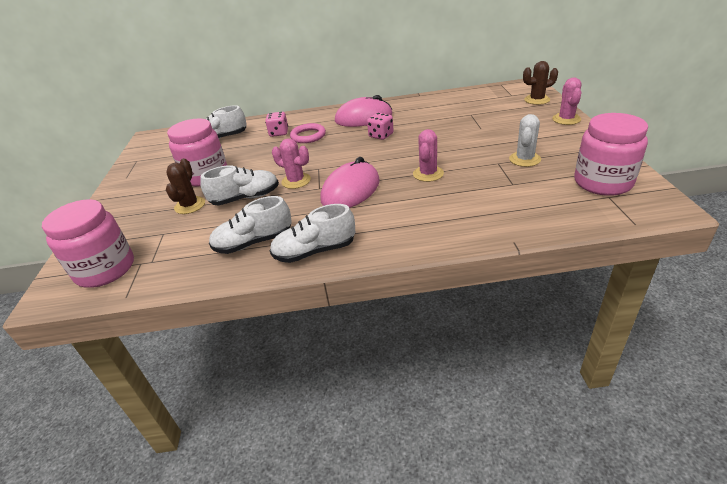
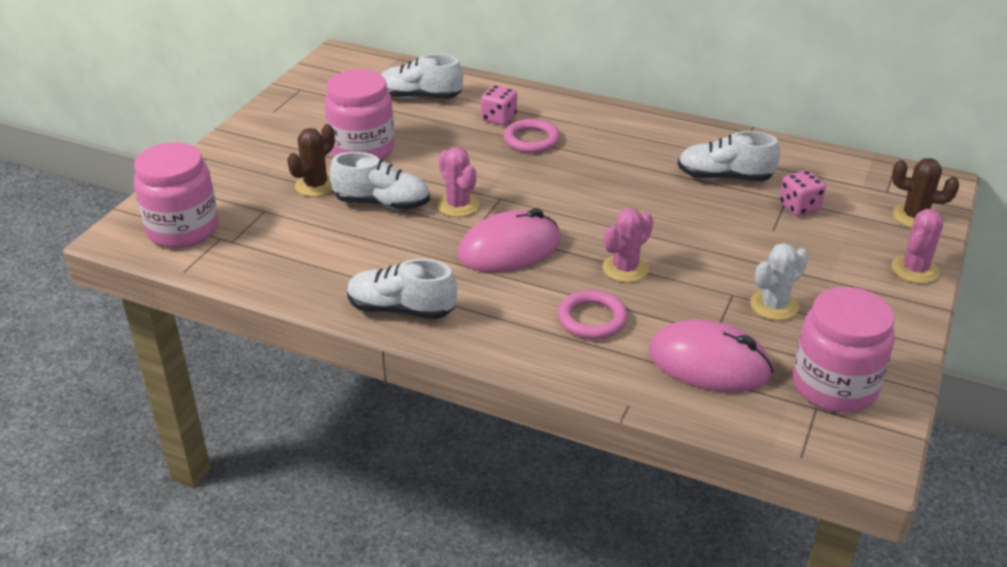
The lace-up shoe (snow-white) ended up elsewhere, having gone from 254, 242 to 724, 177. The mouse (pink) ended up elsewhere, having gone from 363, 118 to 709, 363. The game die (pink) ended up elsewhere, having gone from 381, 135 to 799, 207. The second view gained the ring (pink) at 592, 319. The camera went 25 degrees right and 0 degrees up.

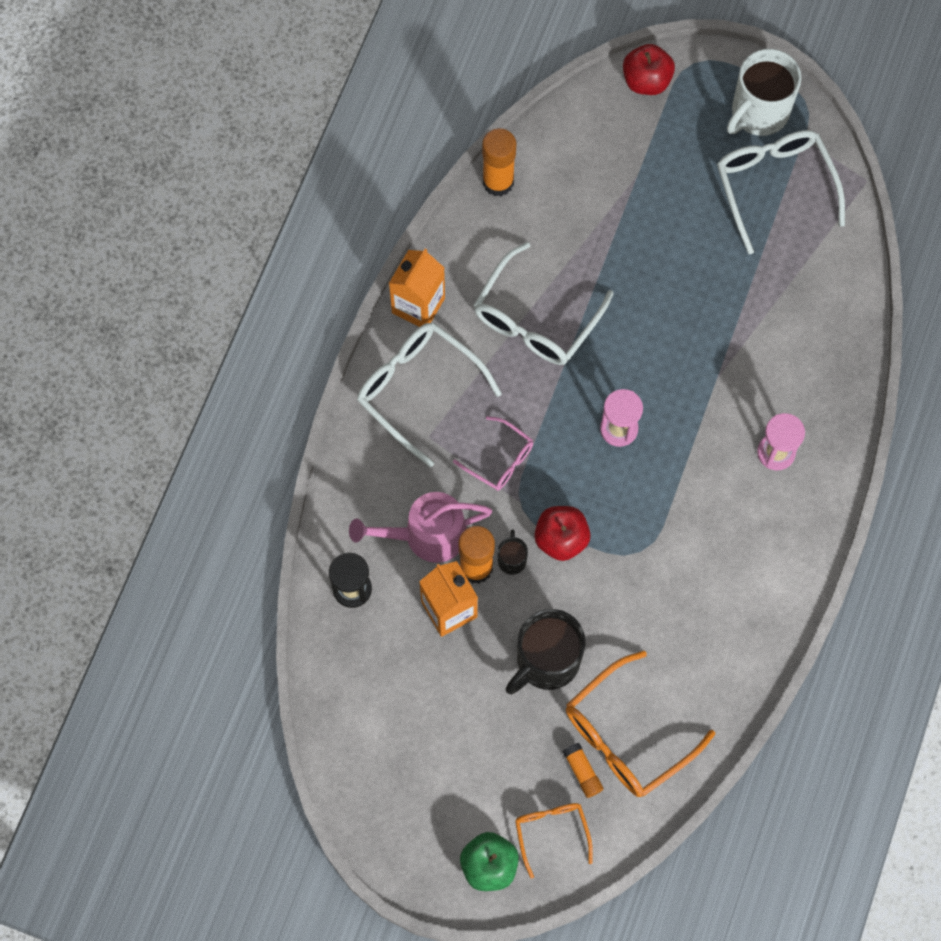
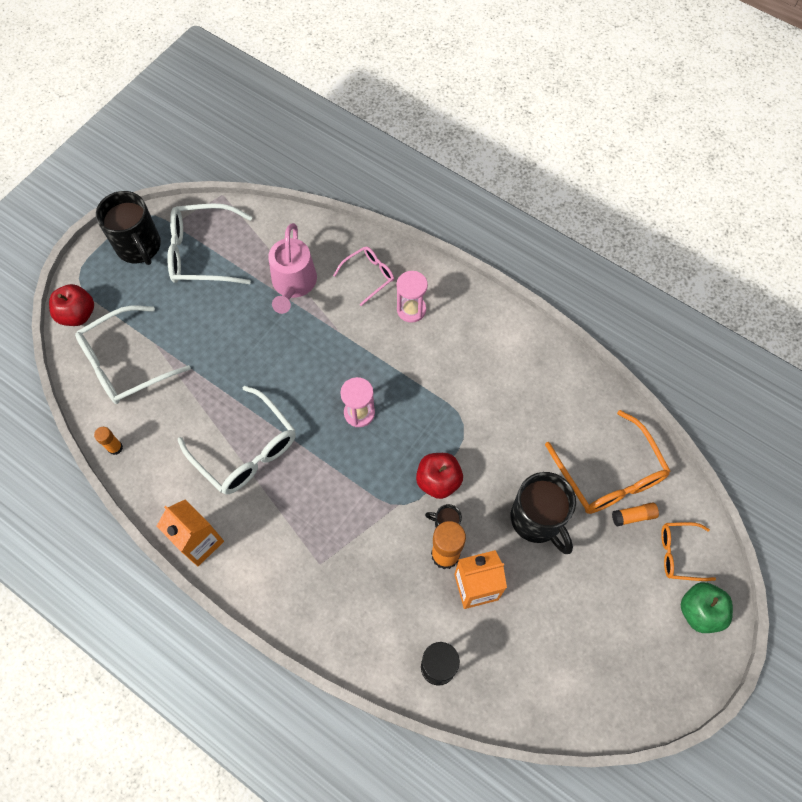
The watering pot (pink) ended up elsewhere, having gone from 426, 535 to 293, 284. The glasses (snow-white) ended up elsewhere, having gone from 417, 389 to 124, 364. The glasses (pink) ended up elsewhere, having gone from 501, 460 to 369, 275. The size of the glue (orange-coloured) at 498, 182 changed by a factor of 0.55. What was the coffee mug (snow-white) at 758, 113 turned into the coffee mug (jet-black) at 139, 247. The camera went 75 degrees left and 5 degrees down.

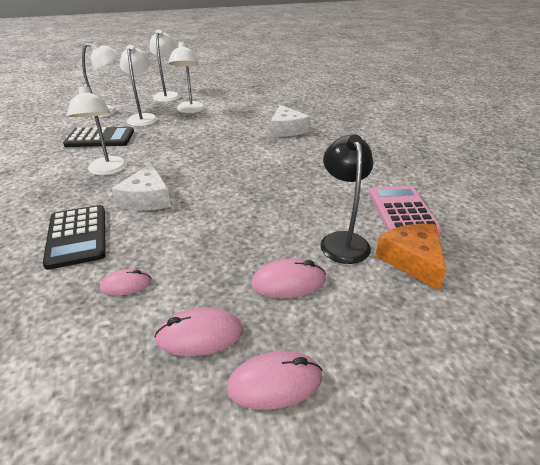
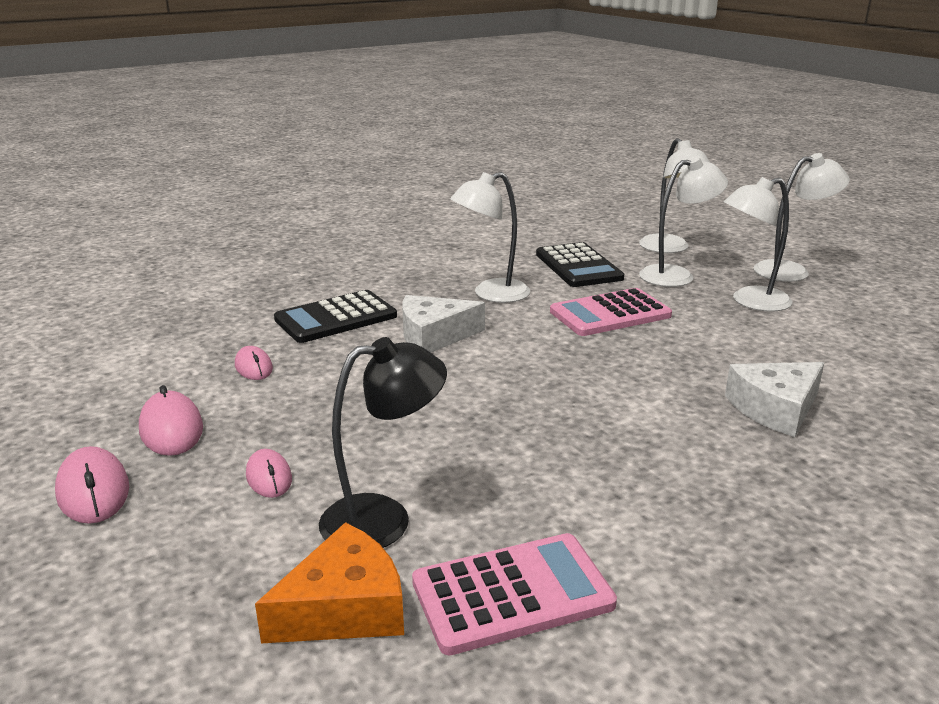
The size of the mouse (pink) at 288, 282 changed by a factor of 0.66. The second view gained the adding machine (pink) at 610, 314. The camera went 75 degrees right and 10 degrees down.

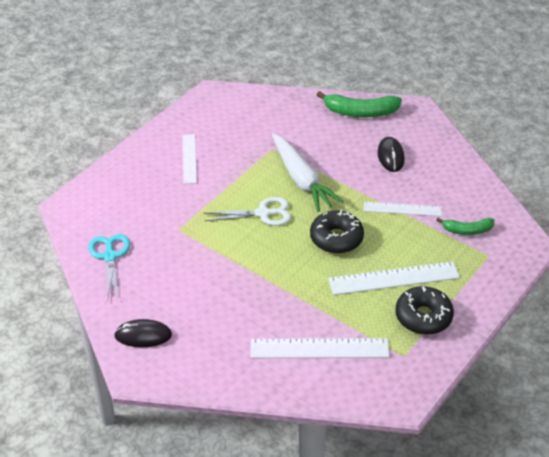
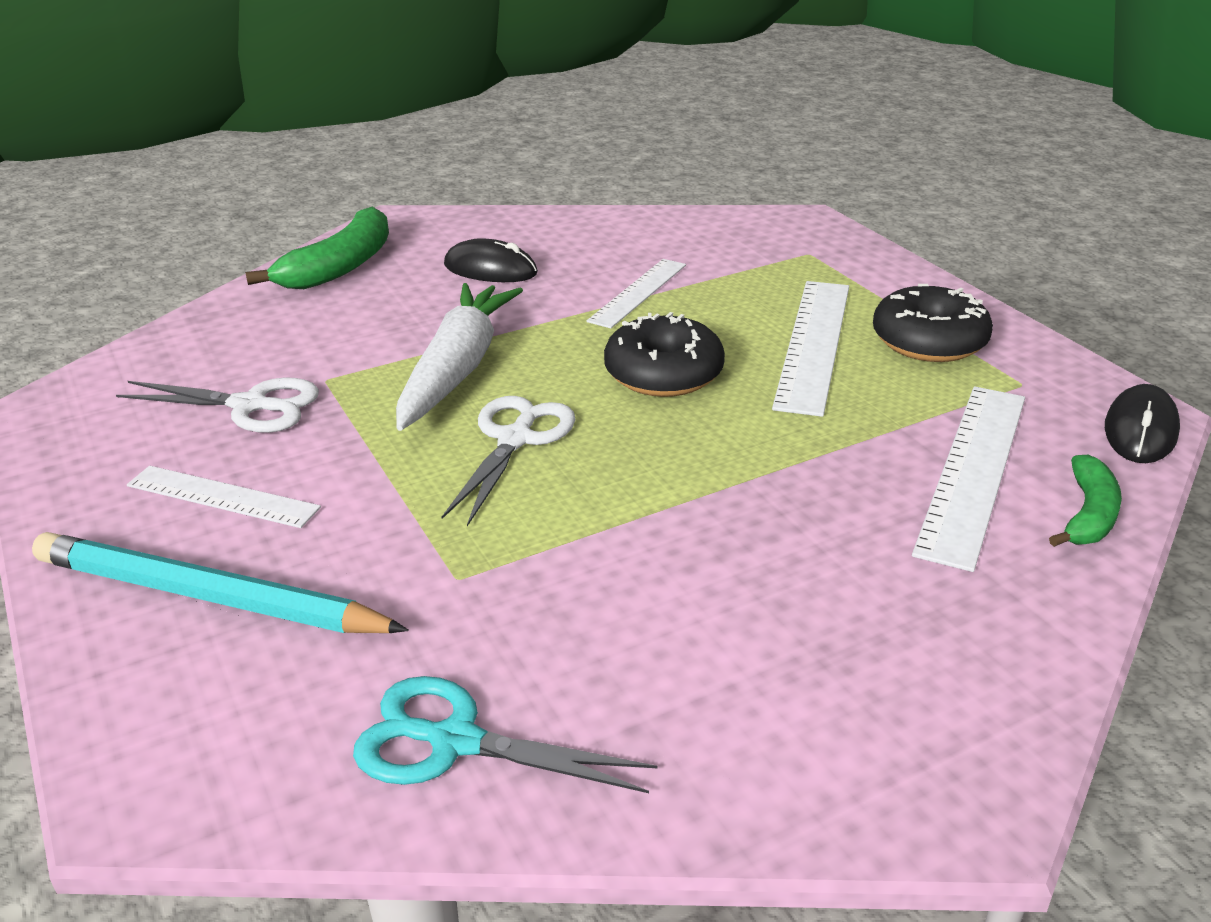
The mouse (jet-black) ended up elsewhere, having gone from 143, 335 to 1140, 430. The root vegetable (snow-white) at 301, 179 ended up facing another way, 75 degrees counterclockwise from before. The banana fruit (green) ended up elsewhere, having gone from 467, 230 to 1089, 515. The second view gained the pencil (aqua) at 208, 596. The second view gained the shears (snow-white) at 250, 406. The camera went 65 degrees left and 10 degrees down.

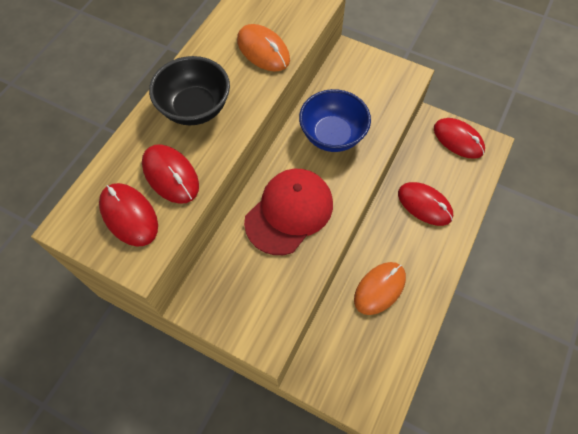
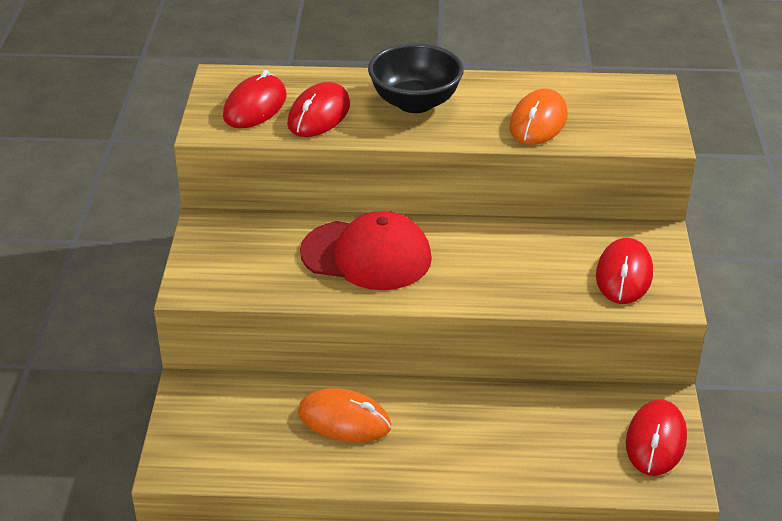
The second view lost the deep dish (cobalt) at 332, 135. The mouse (red) ended up elsewhere, having gone from 424, 205 to 624, 275. The camera went 65 degrees right and 25 degrees down.

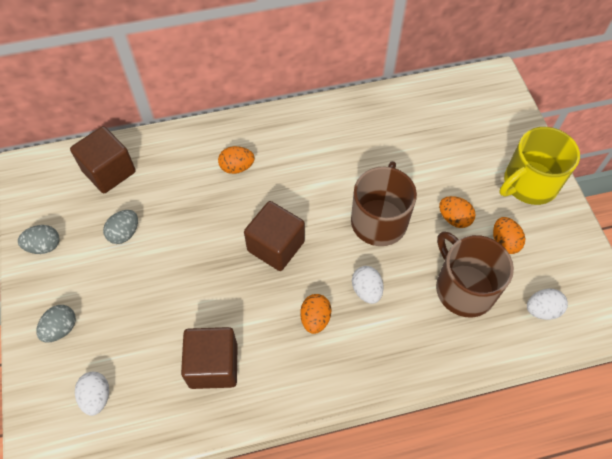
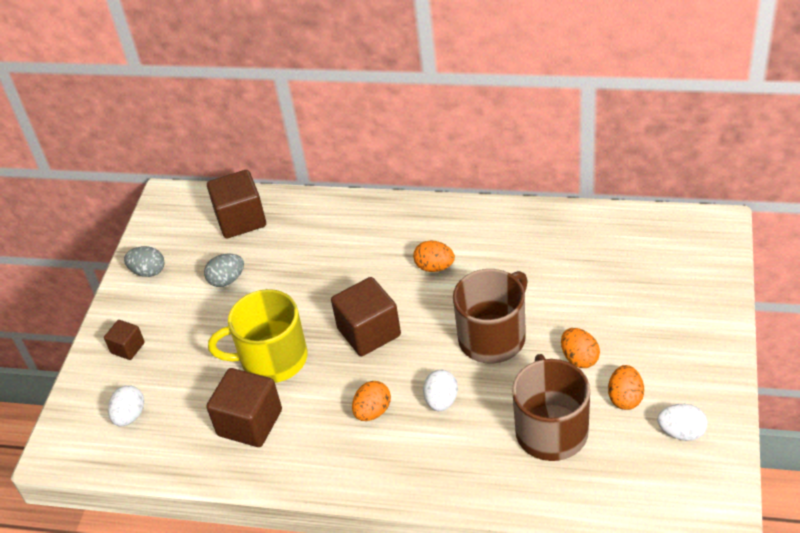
Where the egg shape (grey) stood at 61, 329, the solid cube (russet) came to stand at 128, 348. The egg shape (orange-coloured) ended up elsewhere, having gone from 237, 167 to 434, 267. The coffee mug (yellow) ended up elsewhere, having gone from 529, 183 to 272, 359. The egg shape (snow-white) ended up elsewhere, having gone from 542, 310 to 681, 432. The camera went 30 degrees right and 15 degrees down.

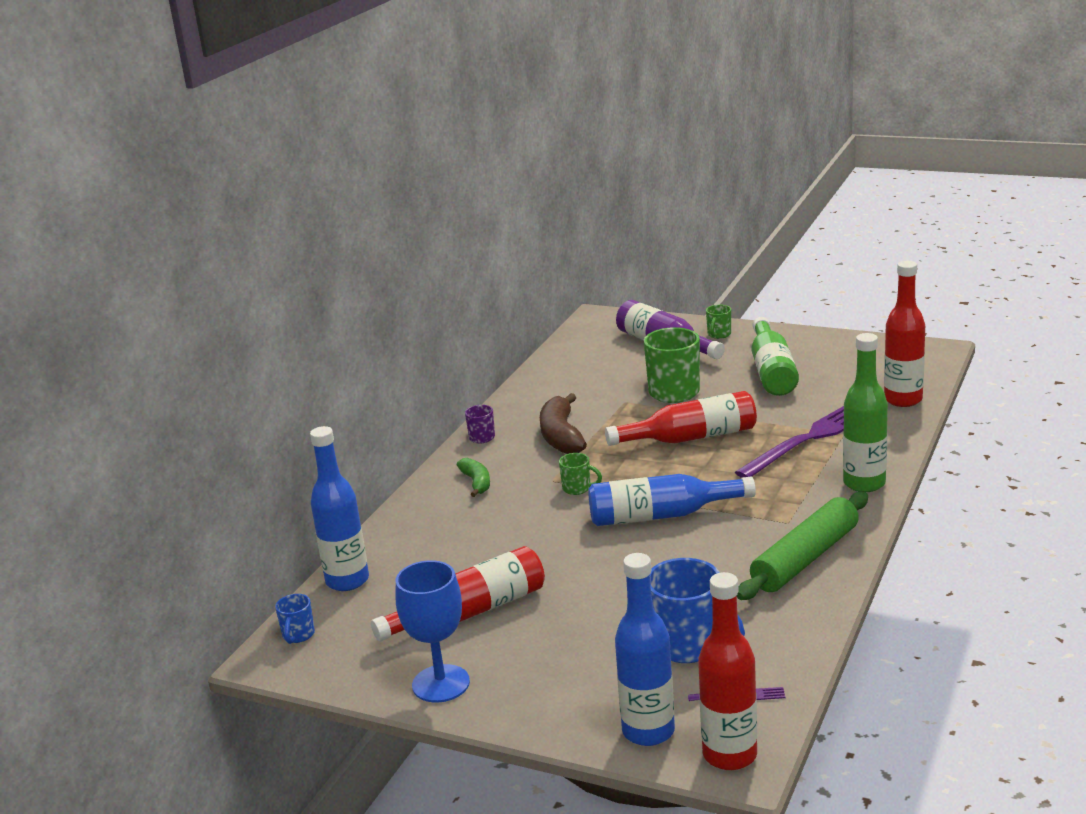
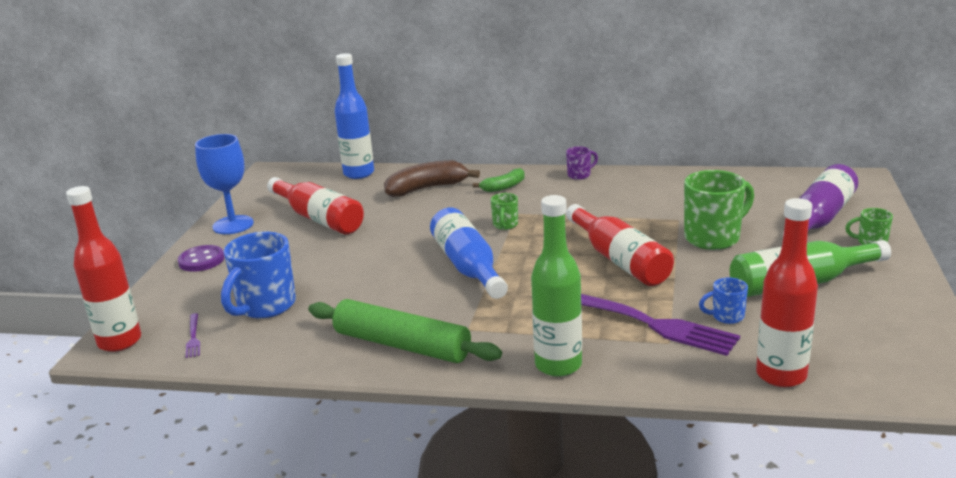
The coffee mug (cobalt) ended up elsewhere, having gone from 298, 635 to 726, 316. The banana fruit (russet) ended up elsewhere, having gone from 561, 436 to 427, 188. The second view lost the drink bottle (cobalt) at 648, 731. The second view gained the sewing button (violet) at 201, 260. The camera went 75 degrees right and 0 degrees up.

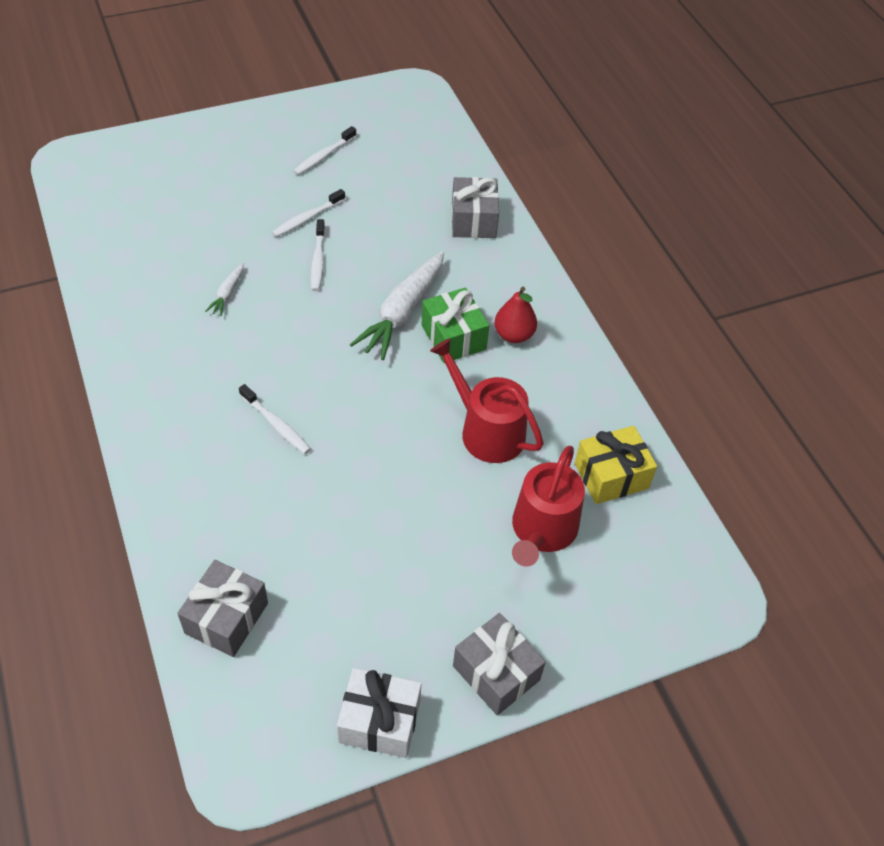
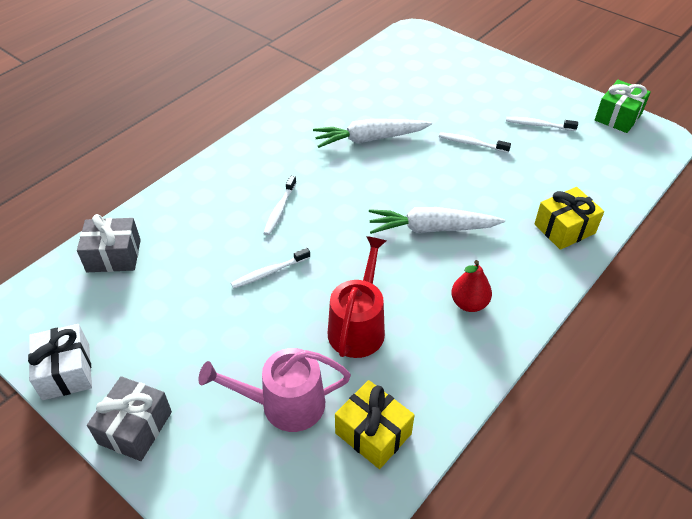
The size of the root vegetable (snow-white) at 227, 294 changed by a factor of 2.13. The dental brush (snow-white) ended up elsewhere, having gone from 318, 260 to 269, 272. The wrapped gift (green) ended up elsewhere, having gone from 453, 337 to 618, 117. What was the wrapped gift (grey) at 473, 220 turned into the wrapped gift (yellow) at 564, 229. What was the watering pot (red) at 542, 530 turned into the watering pot (pink) at 285, 404. The camera went 65 degrees right and 5 degrees down.

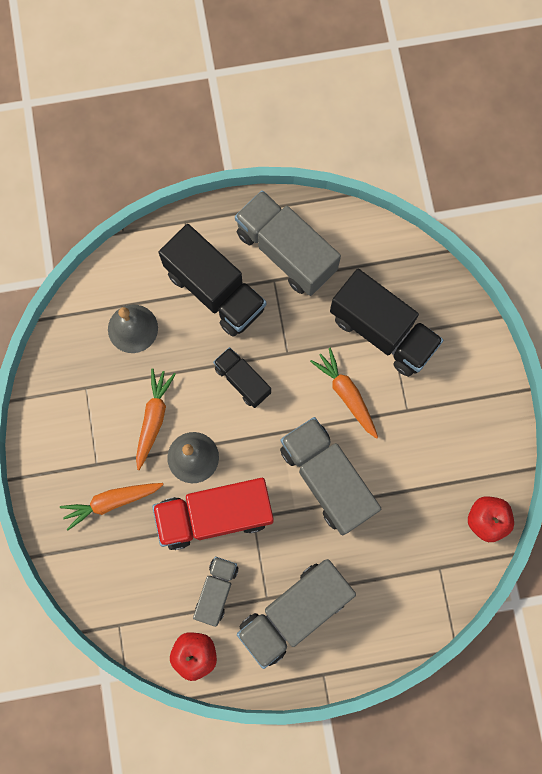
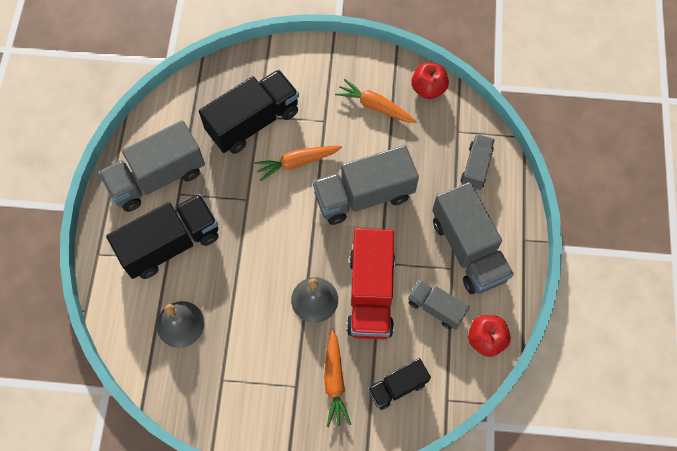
The root vegetable (orange-coloured) ended up elsewhere, having gone from 154, 418 to 375, 106. The lorry (jet-black) ended up elsewhere, having gone from 242, 380 to 397, 387. The second view gained the lorry (grey) at 476, 167. The camera went 75 degrees left and 10 degrees down.

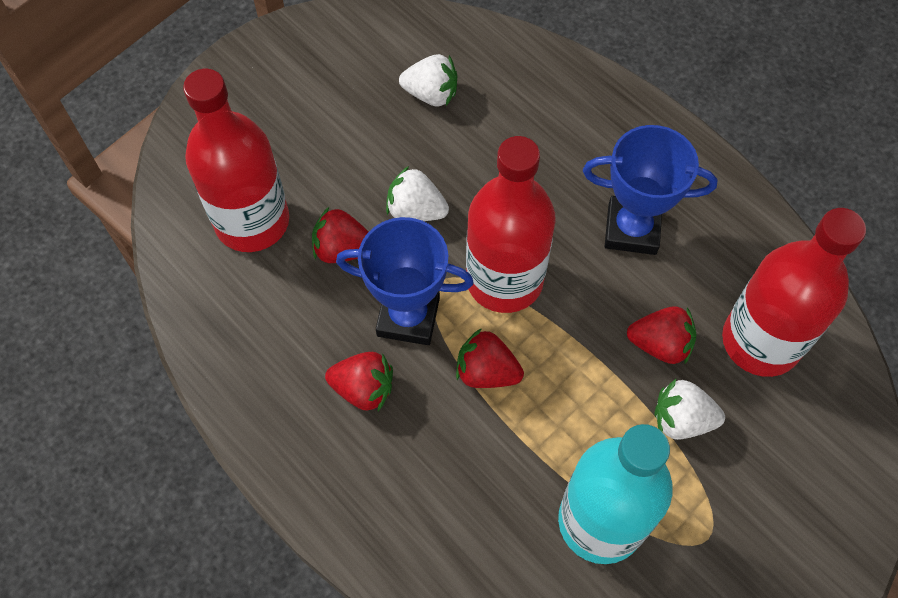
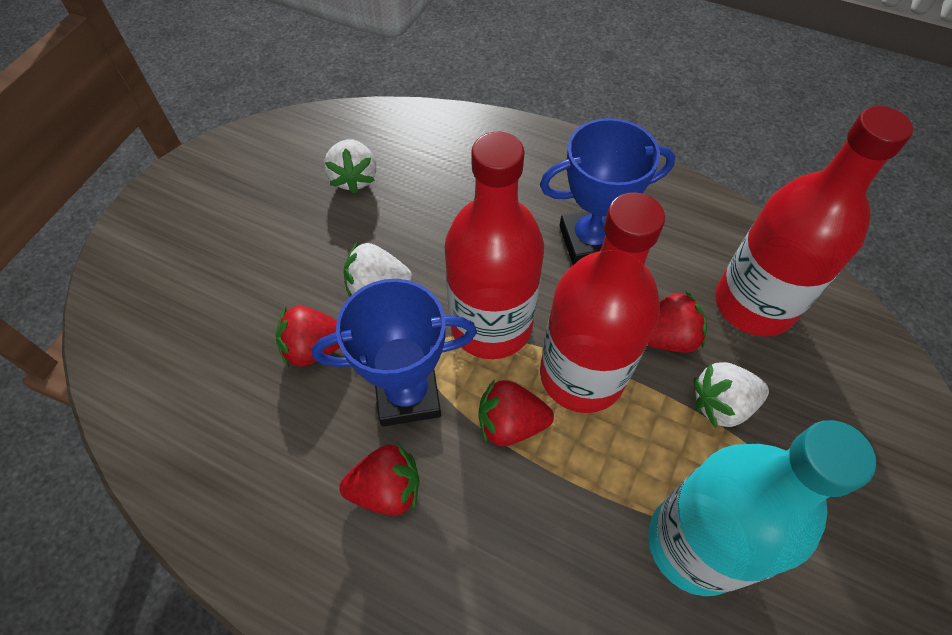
The drink bottle (red) ended up elsewhere, having gone from 252, 221 to 581, 375. The berry (snow-white) at 431, 94 ended up facing another way, 90 degrees clockwise from before. The camera went 20 degrees left and 5 degrees down.

